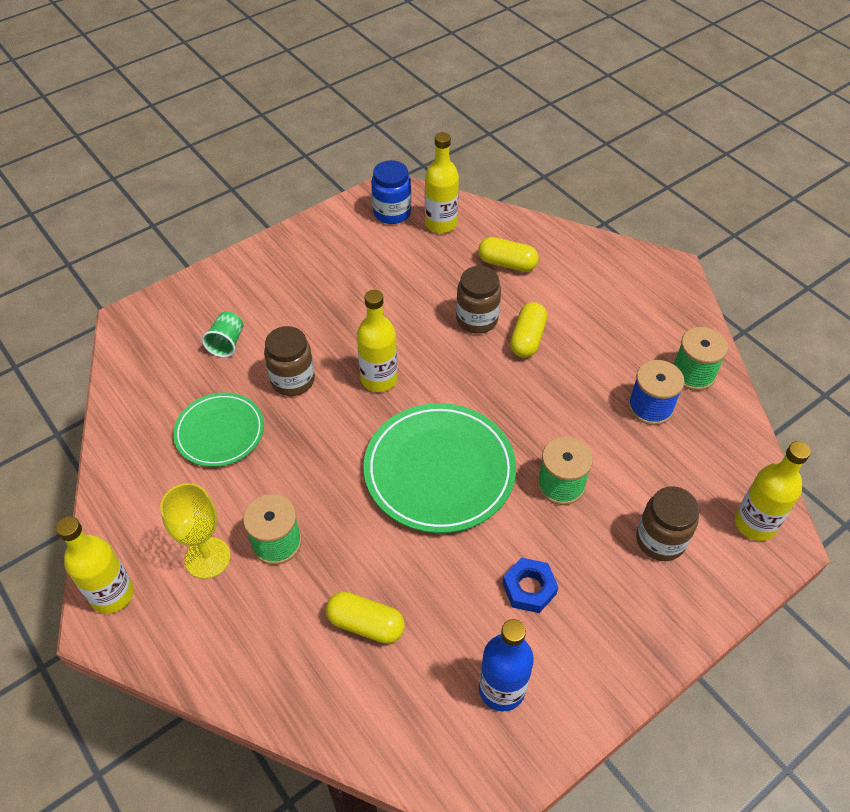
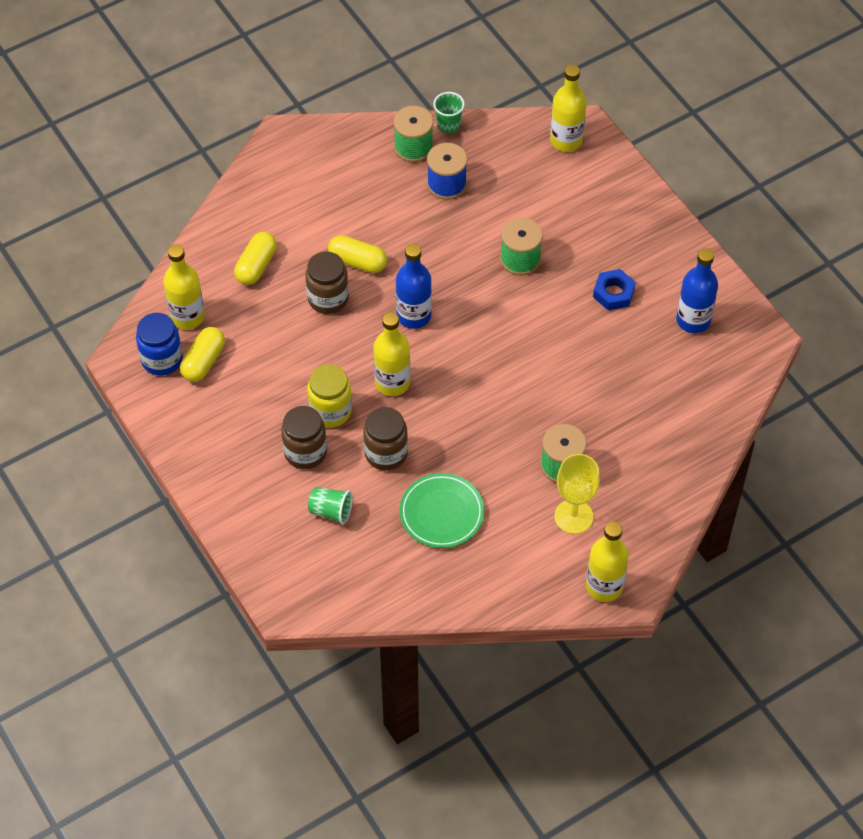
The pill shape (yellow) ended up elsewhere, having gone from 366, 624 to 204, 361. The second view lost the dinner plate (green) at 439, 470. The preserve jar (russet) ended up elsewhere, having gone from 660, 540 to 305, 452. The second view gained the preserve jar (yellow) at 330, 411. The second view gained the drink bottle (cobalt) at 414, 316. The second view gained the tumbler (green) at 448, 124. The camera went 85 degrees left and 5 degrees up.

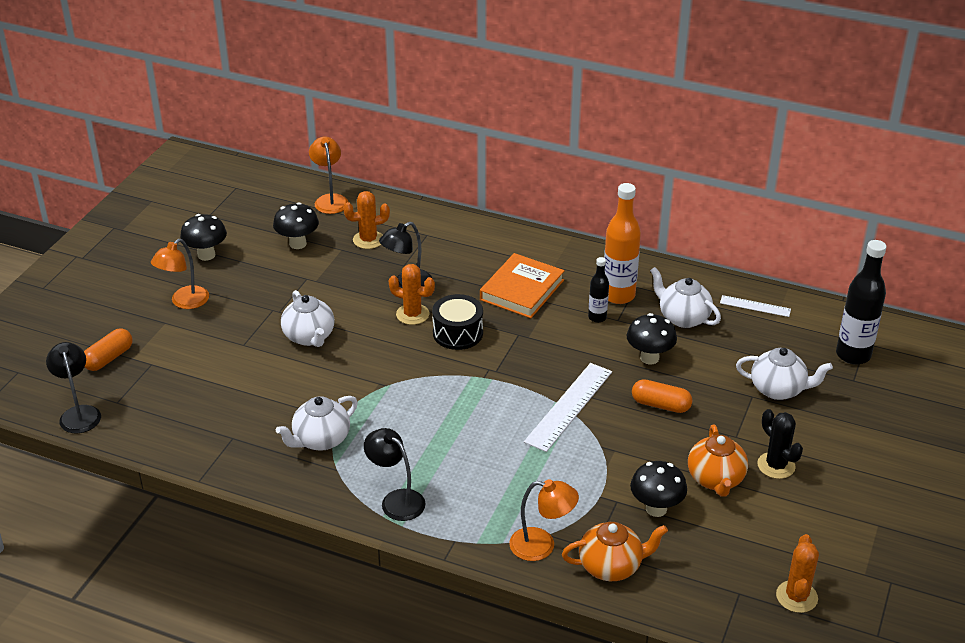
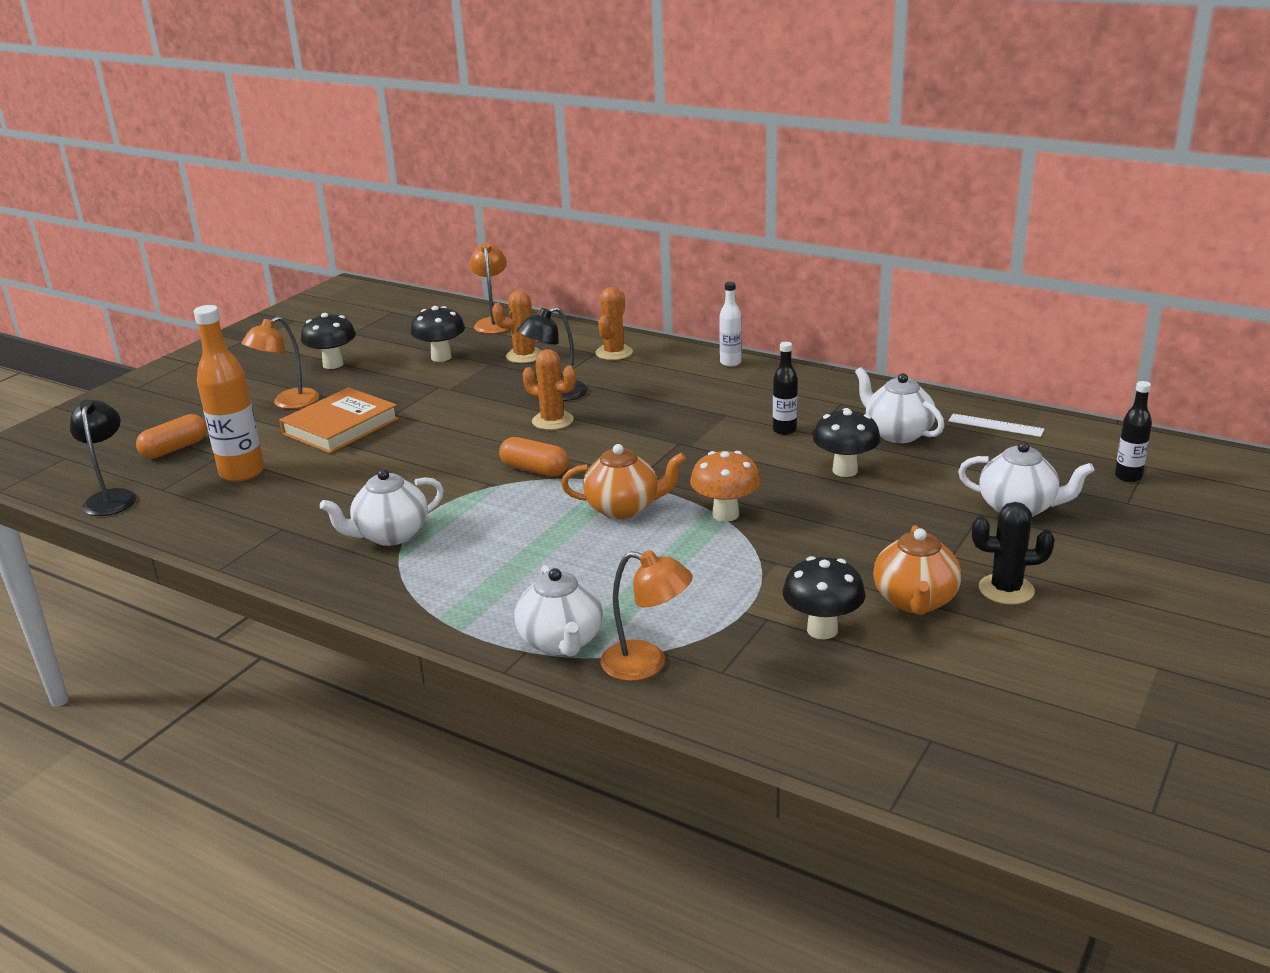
The tea pot (snow-white) ended up elsewhere, having gone from 309, 337 to 561, 642. The second view lost the lamp (jet-black) at 396, 500. The second view lost the drum (jet-black) at 458, 333. The book (orange-coloured) ended up elsewhere, having gone from 522, 290 to 340, 426. Where the straightedge (snow-white) stood at 569, 406, the toadstool (orange-coloured) came to stand at 725, 514. The tea pot (orange-coloured) ended up elsewhere, having gone from 611, 566 to 624, 508. The drink bottle (orange-coloured) ended up elsewhere, having gone from 618, 295 to 242, 472. The pill shape (orange-coloured) ended up elsewhere, having gone from 660, 405 to 534, 470. The saguaro cactus (jet-black) at 776, 465 ended up facing another way, 60 degrees counterclockwise from before. The saguaro cactus (orange-coloured) ended up elsewhere, having gone from 796, 597 to 614, 353. The size of the drink bottle (jet-black) at 853, 355 changed by a factor of 0.55. The second view gained the drink bottle (snow-white) at 730, 363. The camera went 10 degrees right and 10 degrees down.

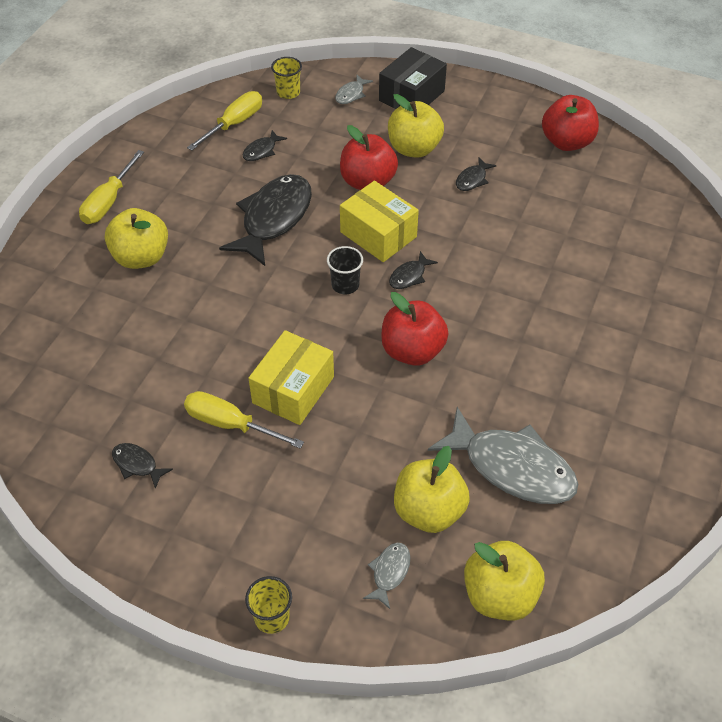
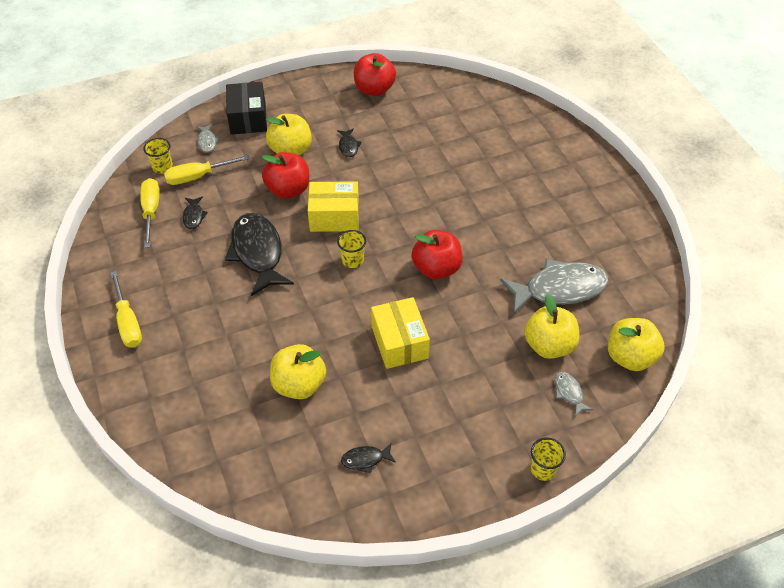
The toy apple (yellow) ended up elsewhere, having gone from 141, 257 to 299, 384. The flat screwdriver (yellow) ended up elsewhere, having gone from 230, 424 to 198, 176. What was the tumbler (jet-black) at 345, 285 turned into the tumbler (yellow) at 352, 260. The second view lost the toy fish (jet-black) at 409, 276. The camera went 45 degrees left and 0 degrees up.

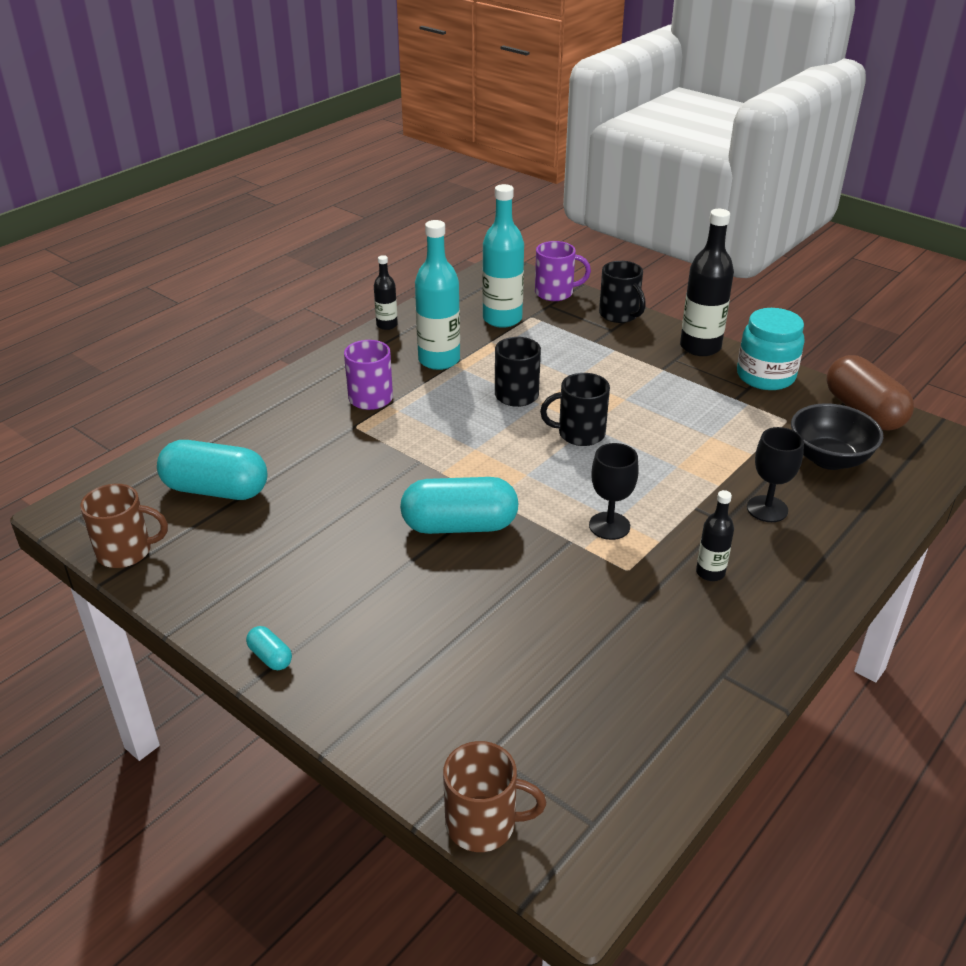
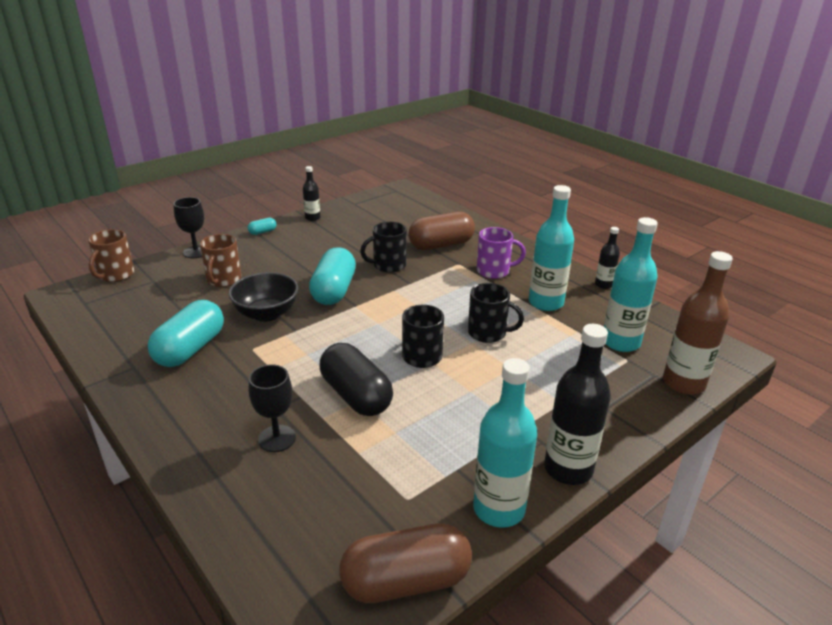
The coffee mug (russet) ended up elsewhere, having gone from 126, 551 to 223, 280. The pill shape (aqua) ended up elsewhere, having gone from 216, 490 to 190, 349. Where the coffee mug (violet) stood at 555, 293, the drink bottle (russet) came to stand at 683, 383. The goblet (jet-black) ended up elsewhere, having gone from 609, 526 to 196, 252. The coffee mug (jet-black) ended up elsewhere, having gone from 619, 315 to 388, 265. The drink bottle (jet-black) ended up elsewhere, having gone from 710, 572 to 312, 218. Where the preserve jar (aqua) stood at 765, 376, the drink bottle (aqua) came to stand at 499, 509. The deep dish (jet-black) ended up elsewhere, having gone from 829, 459 to 266, 314. The second view gained the pill shape (jet-black) at 356, 395. The second view gained the pill shape (russet) at 441, 245. The camera went 100 degrees right and 5 degrees down.

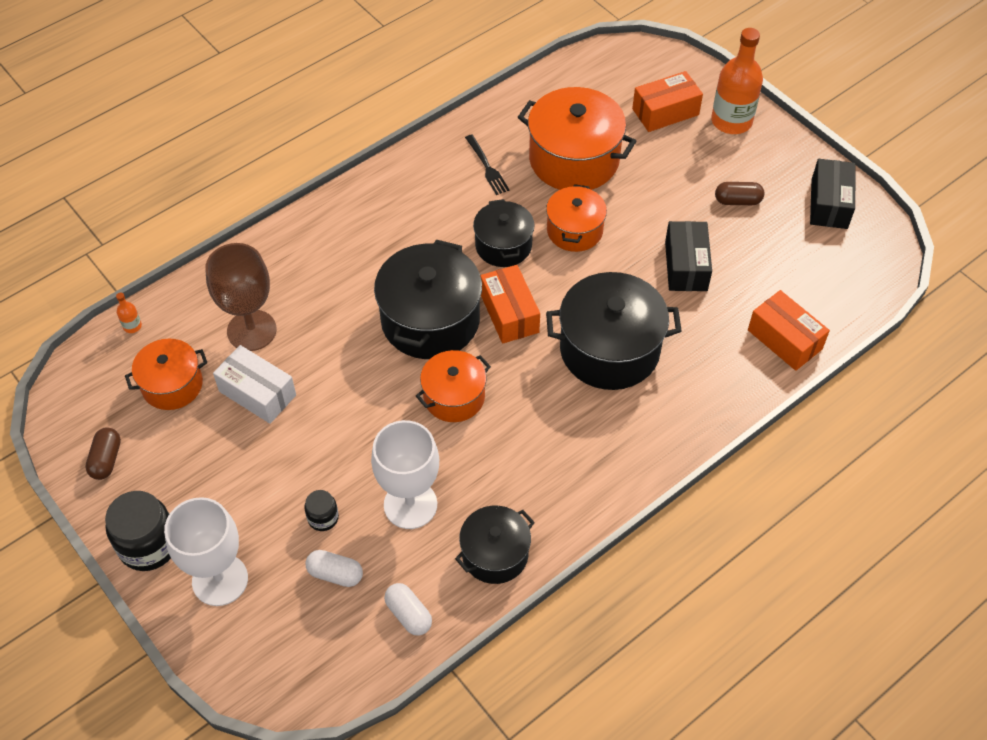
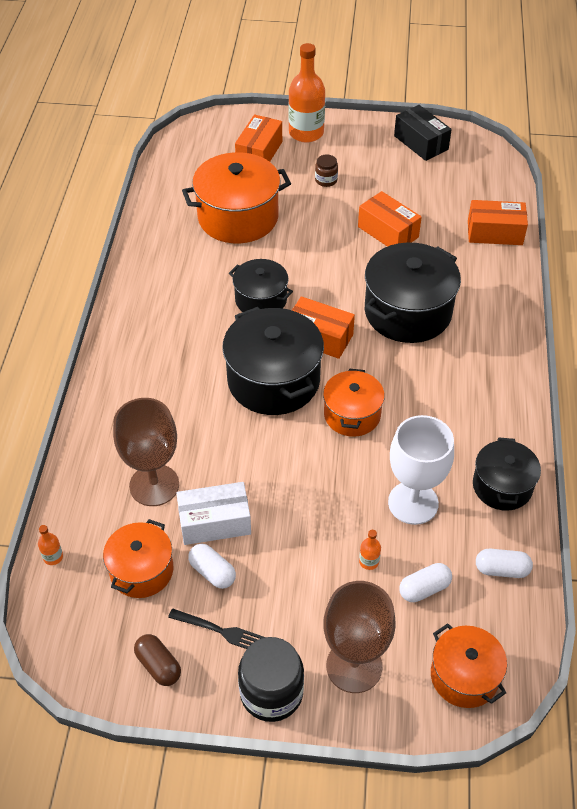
What was the goblet (snow-white) at 220, 580 turned into the goblet (russet) at 354, 666. Where the preserve jar (jet-black) stood at 323, 518, the drink bottle (orange-coloured) came to stand at 369, 561. The fork (jet-black) ended up elsewhere, having gone from 487, 167 to 221, 631. The stockpot (orange-coloured) ended up elsewhere, having gone from 574, 230 to 464, 676. What was the box (jet-black) at 686, 266 turned into the box (orange-coloured) at 388, 232. The second view lost the pill shape (russet) at 737, 201. The second view gained the pill shape (snow-white) at 212, 572. The second view gained the preserve jar (russet) at 326, 180. The camera went 45 degrees left and 5 degrees down.

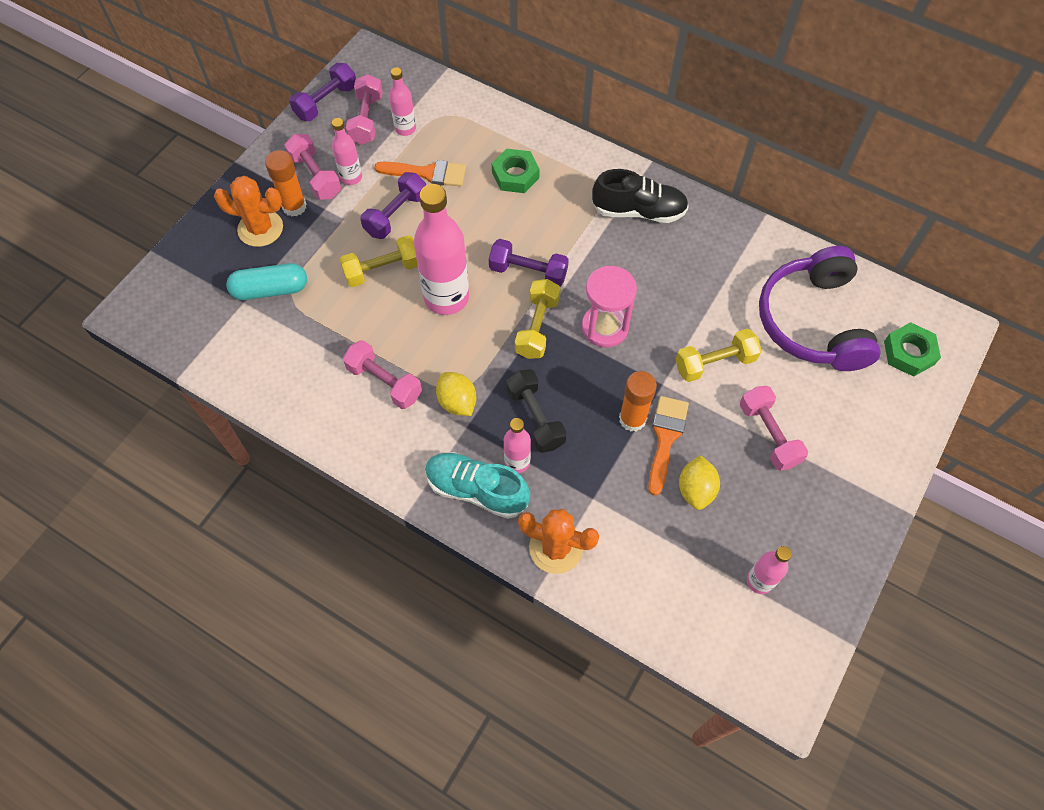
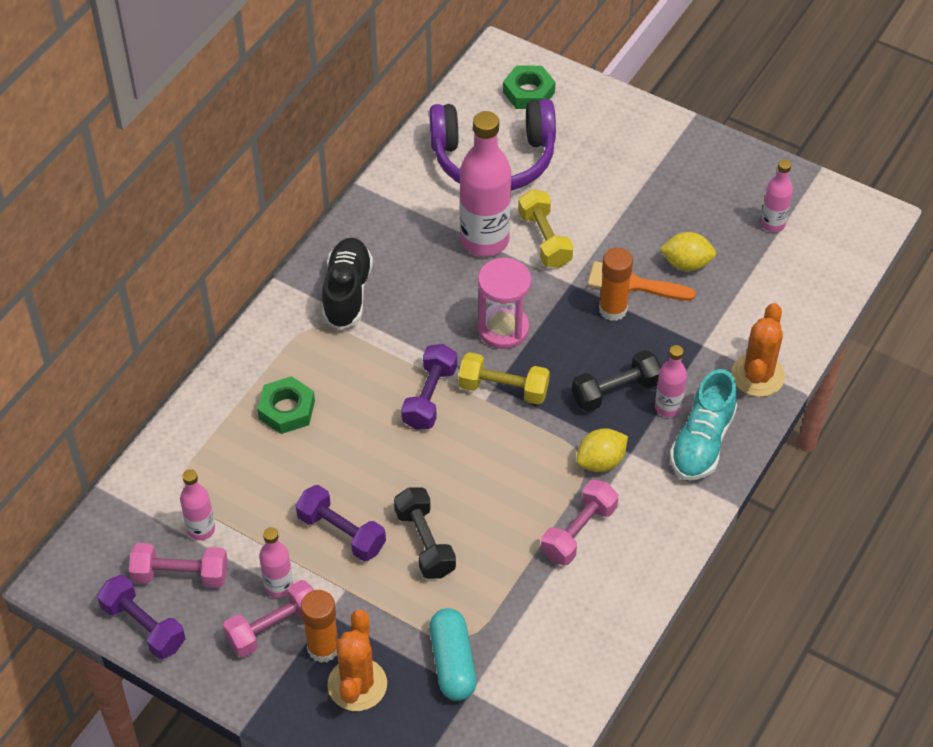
What was the free weight (yellow) at 382, 270 turned into the free weight (jet-black) at 425, 542. The second view lost the paint brush (orange-coloured) at 428, 173. The drink bottle (pink) ended up elsewhere, having gone from 446, 297 to 484, 240. The second view lost the free weight (pink) at 768, 434. The camera went 90 degrees left and 10 degrees down.

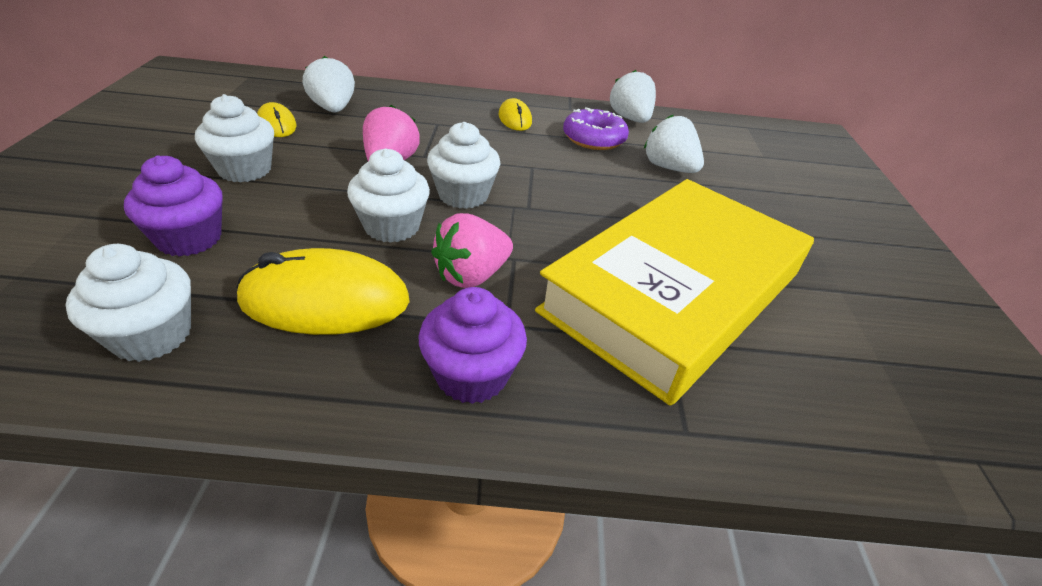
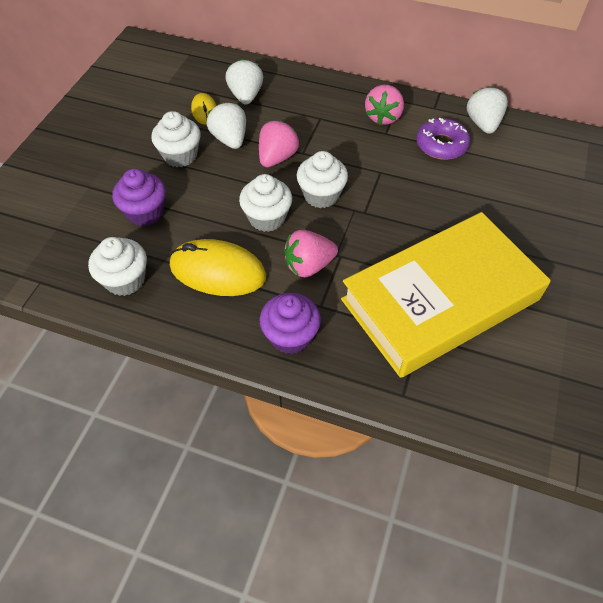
Where the mouse (yellow) stood at 515, 119, the berry (pink) came to stand at 383, 117. The berry (snow-white) ended up elsewhere, having gone from 669, 168 to 230, 139. The camera went 20 degrees right and 15 degrees up.

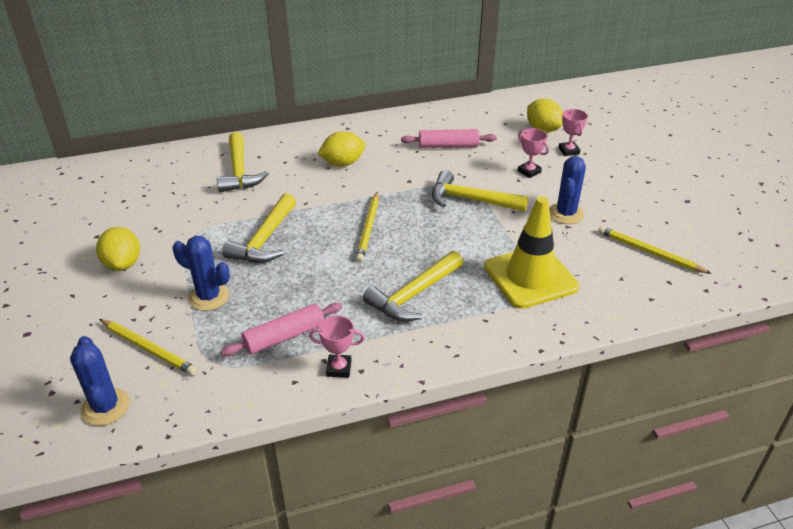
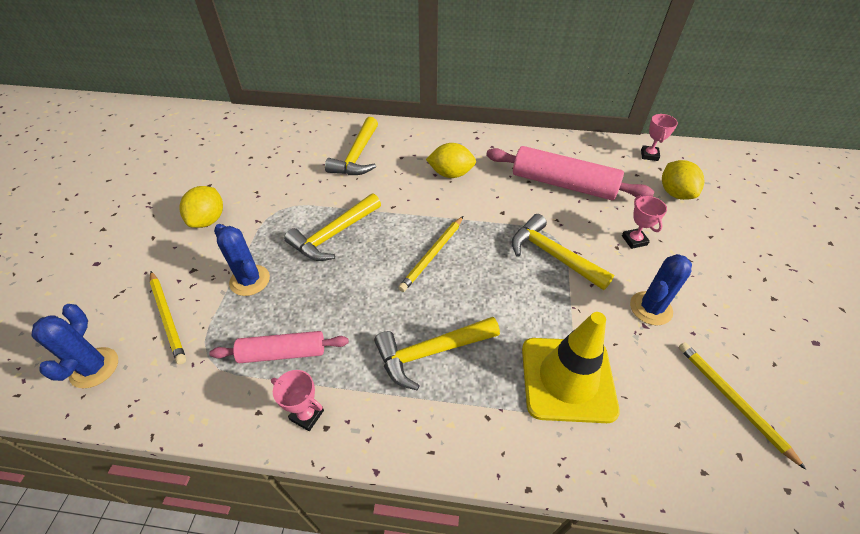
The size of the pastry roller (pink) at 448, 146 changed by a factor of 1.65. The trophy (pink) ended up elsewhere, having gone from 568, 151 to 649, 155. The camera went 25 degrees right and 10 degrees up.

